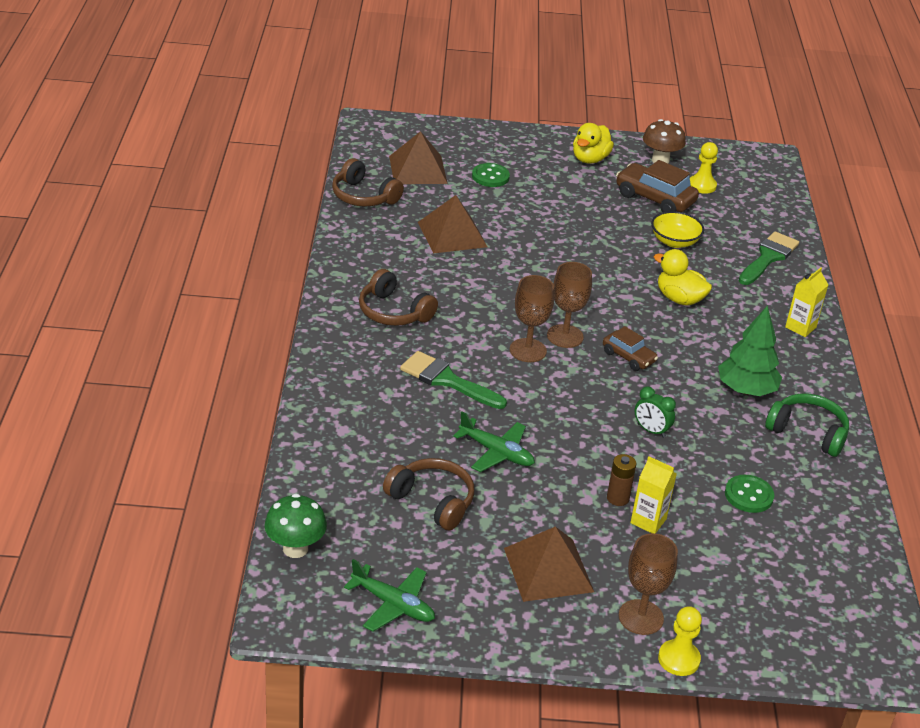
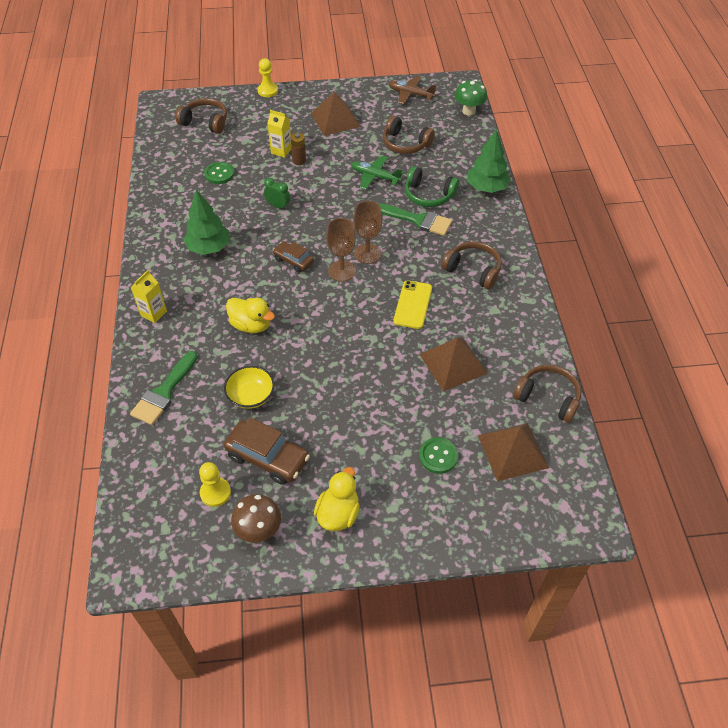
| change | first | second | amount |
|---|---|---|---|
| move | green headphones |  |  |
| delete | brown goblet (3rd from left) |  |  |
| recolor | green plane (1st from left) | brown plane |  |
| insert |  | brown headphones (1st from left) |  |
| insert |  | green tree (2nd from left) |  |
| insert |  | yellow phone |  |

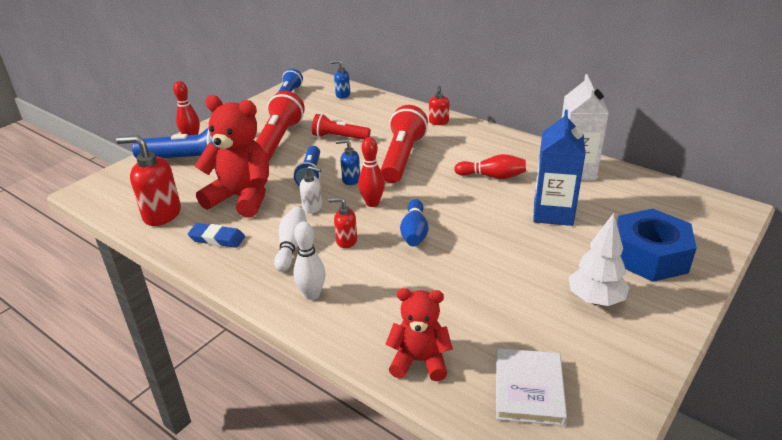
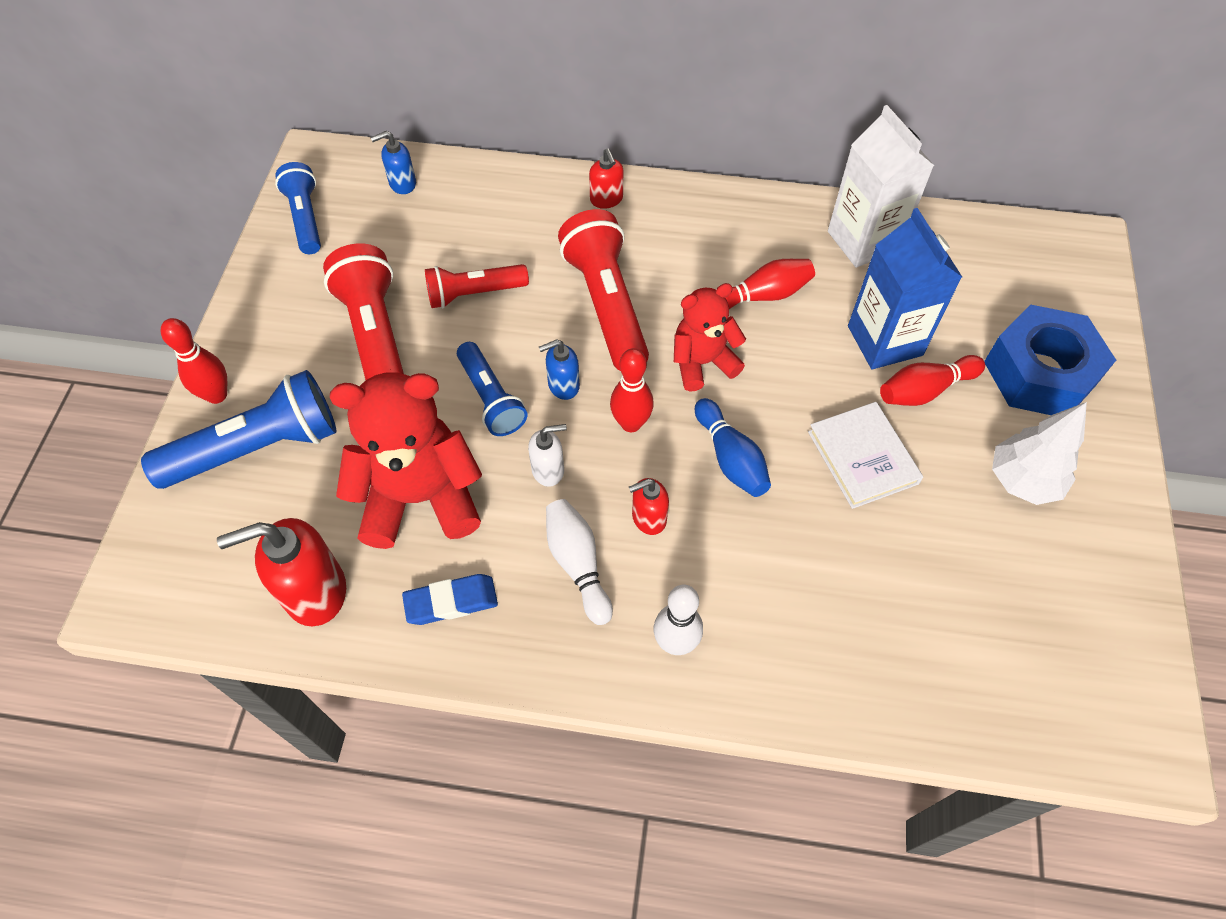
| change | first | second | amount |
|---|---|---|---|
| move | red teddy bear (2nd from left) |  |  |
| move | white book |  |  |
| insert |  | red bowling pin (4th from left) |  |

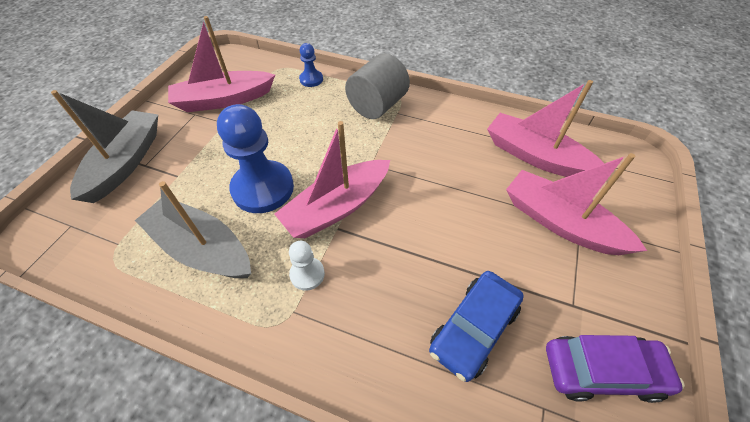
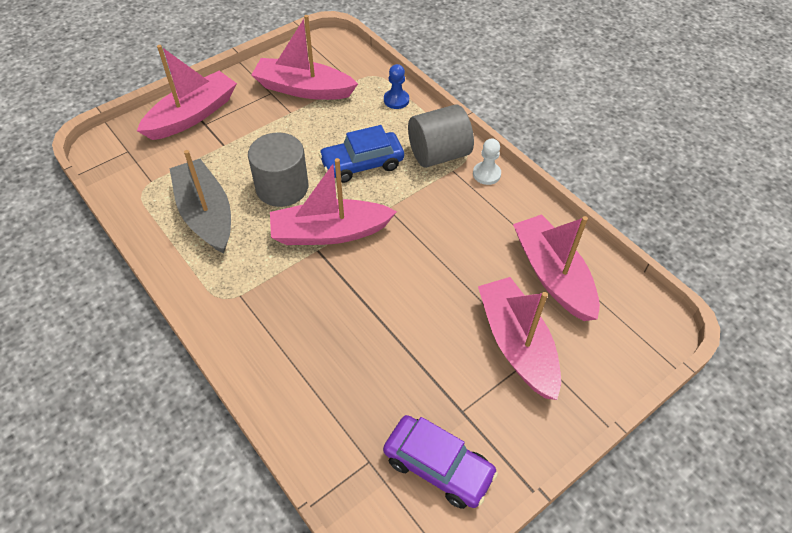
| change | first | second | amount |
|---|---|---|---|
| recolor | grey boat (1st from left) | pink boat (1st from left) |  |
| replace | blue pawn (1st from left) | grey cylinder (1st from left) |  |
| move | white pawn |  |  |
| move | blue car |  |  |

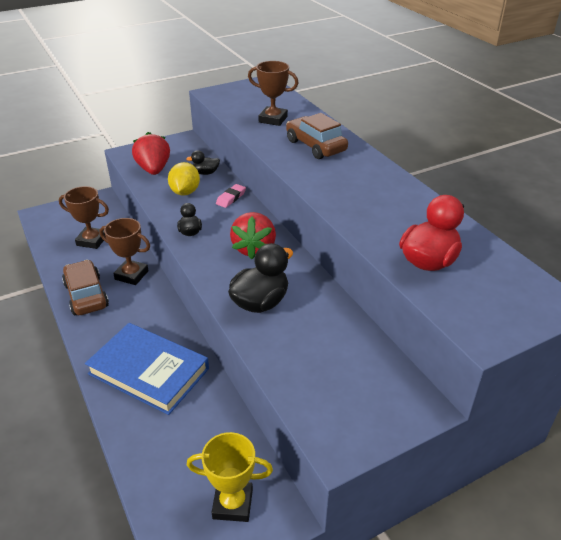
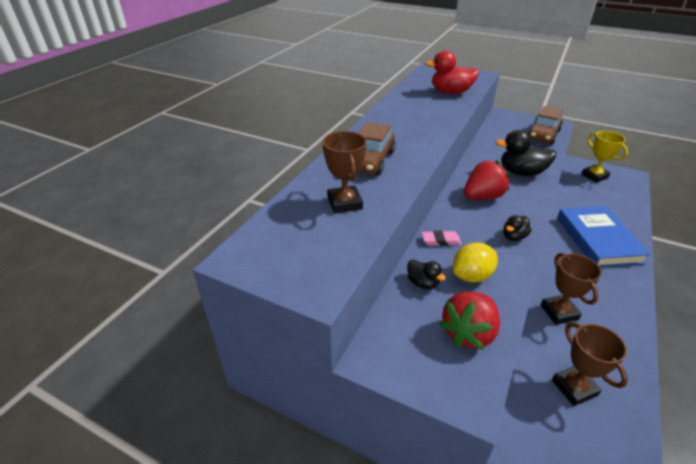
| change | first | second | amount |
|---|---|---|---|
| move | brown car (1st from left in the first image) | brown car (2nd from left) |  |

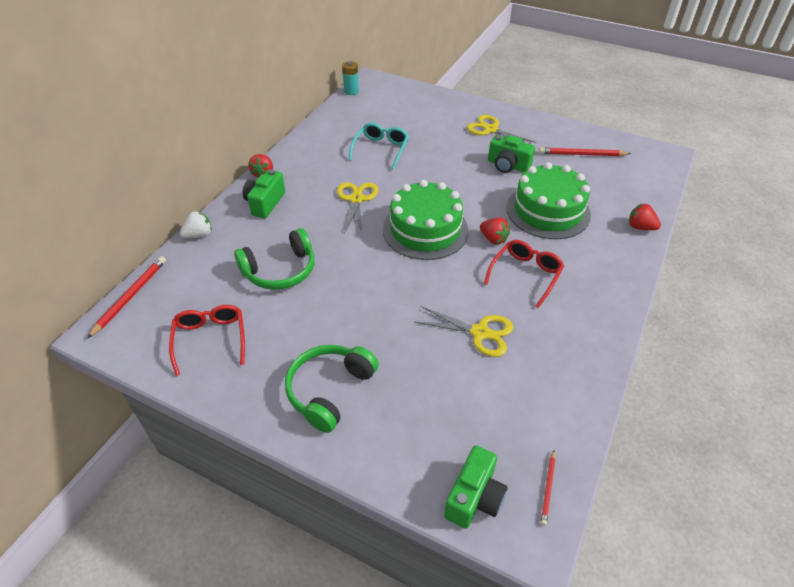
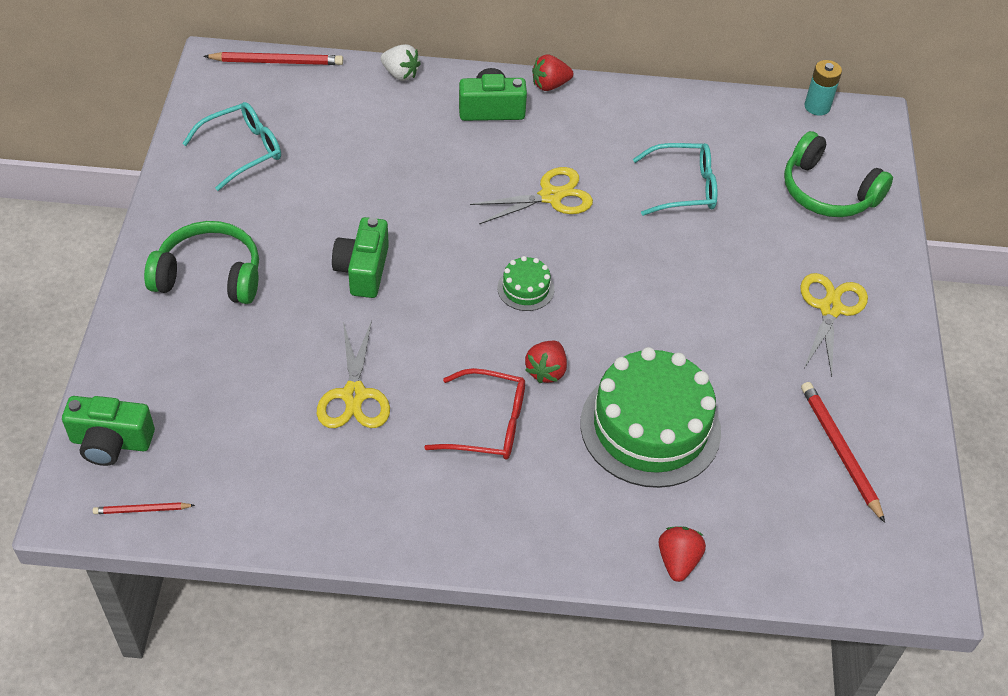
| change | first | second | amount |
|---|---|---|---|
| move | green camera (3rd from left in the first image) | green camera (2nd from left) |  |
| resize | green cake (1st from left) |  | x0.44 |
| move | green headphones (1st from left in the first image) | green headphones (2nd from left) |  |
| recolor | red glasses (1st from left) | turquoise glasses (1st from left) |  |

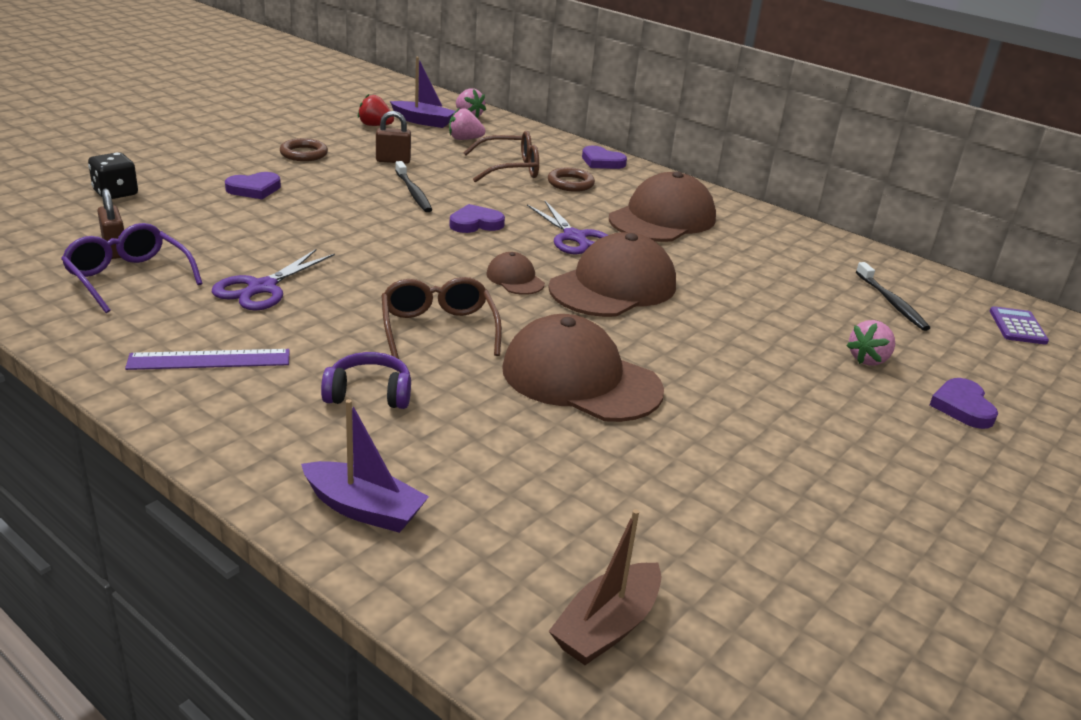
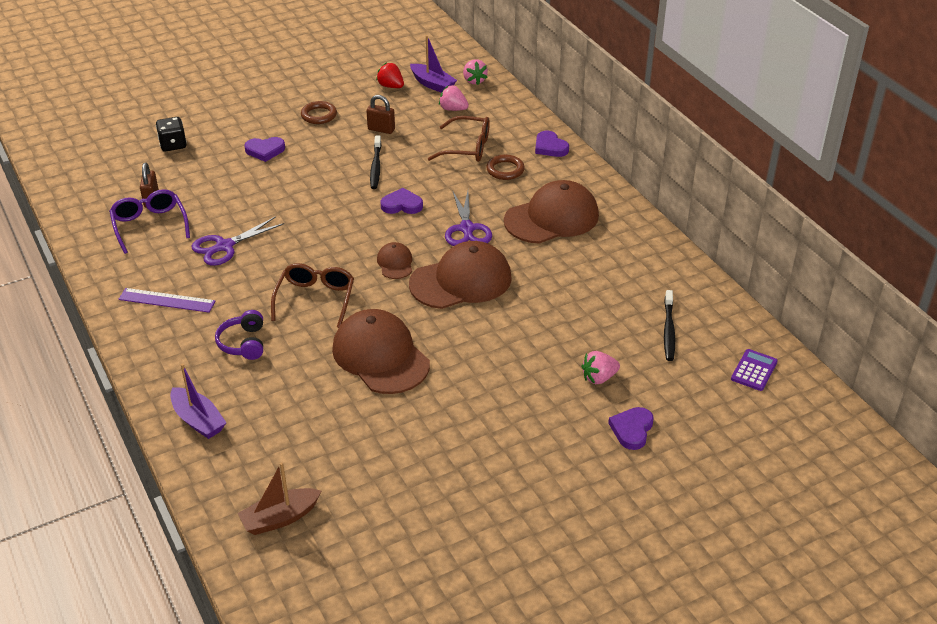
| change | first | second | amount |
|---|---|---|---|
| rotate | purple headphones |  | 120 degrees counterclockwise |

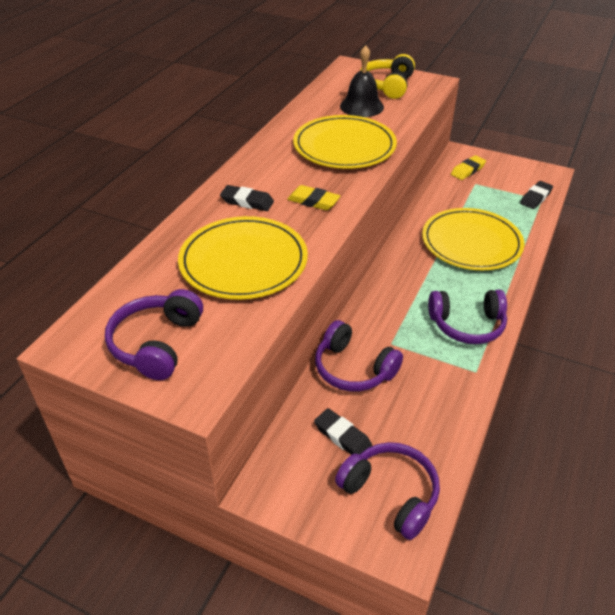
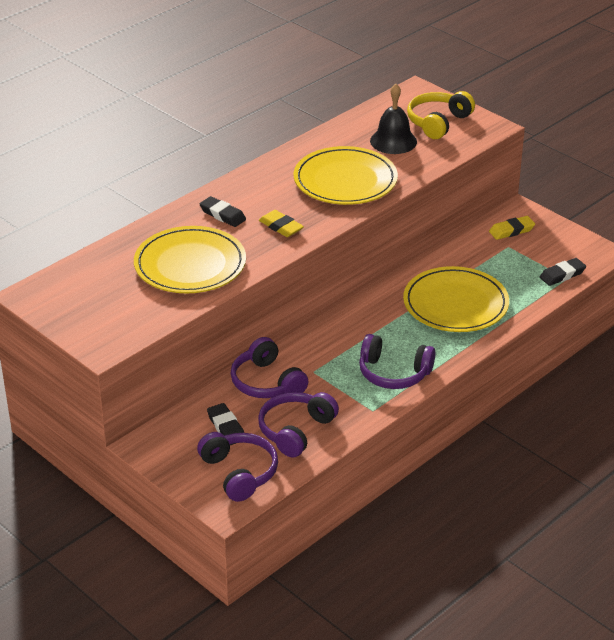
| change | first | second | amount |
|---|---|---|---|
| move | purple headphones (1st from left in the first image) | purple headphones (3rd from left) |  |

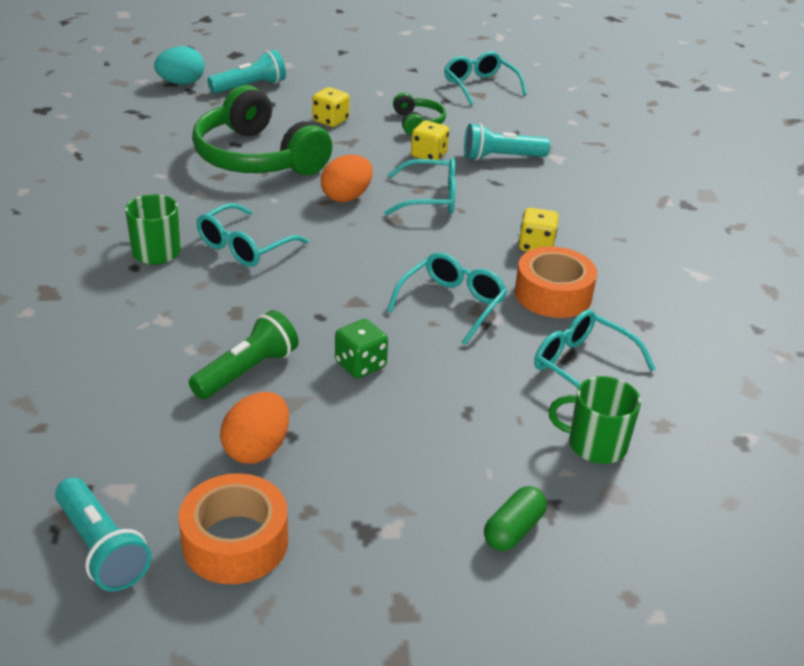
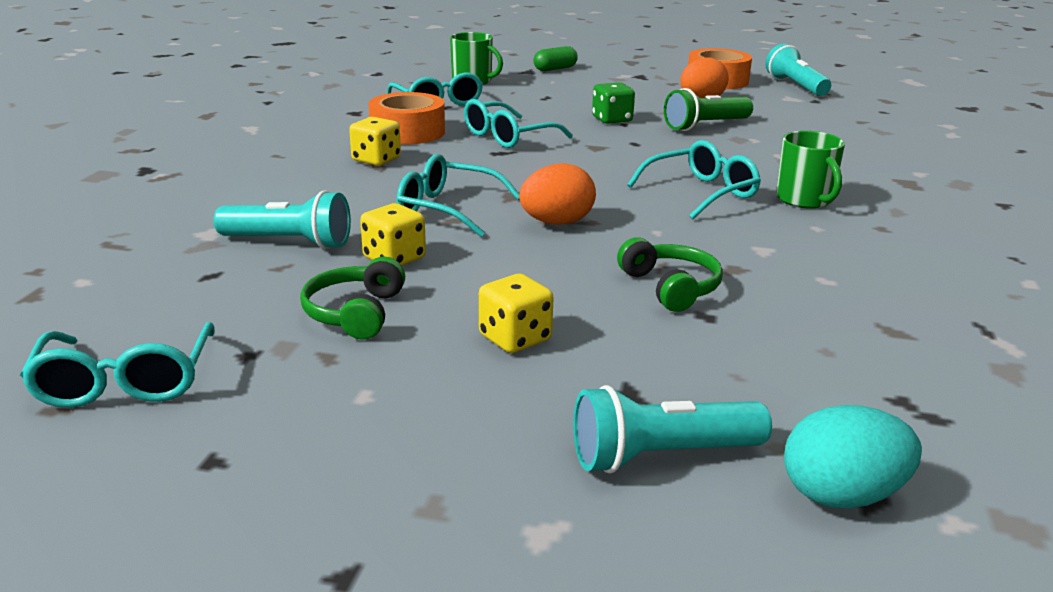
| change | first | second | amount |
|---|---|---|---|
| resize | green headphones (1st from left in the first image) | green headphones (2nd from left) | x0.47 |

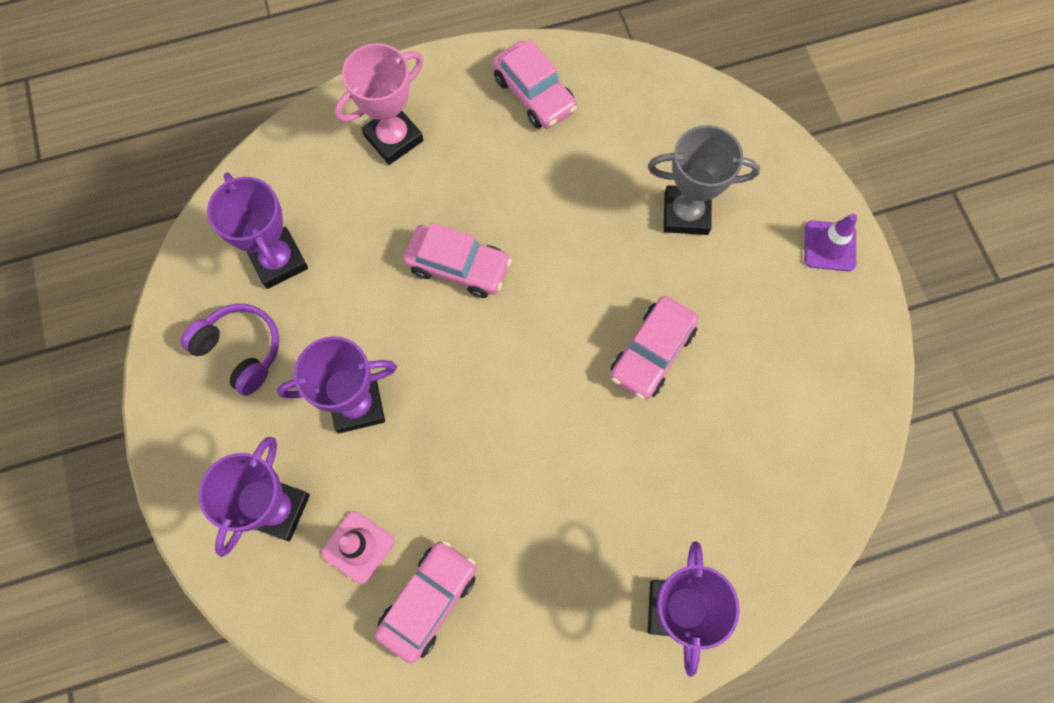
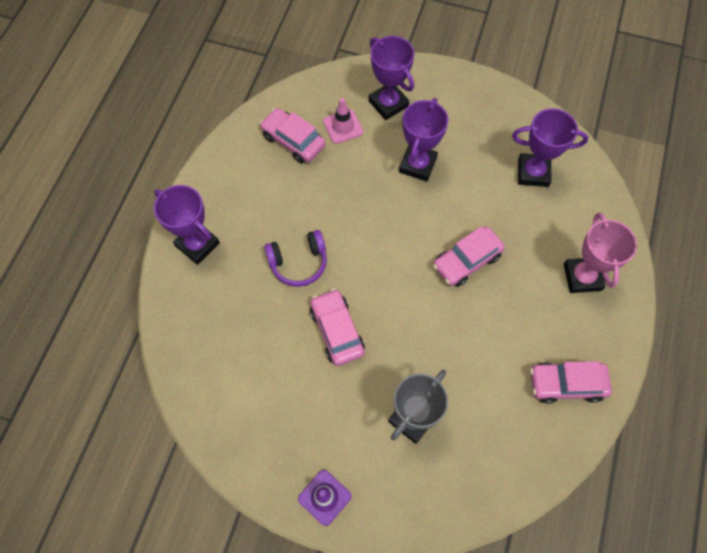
| change | first | second | amount |
|---|---|---|---|
| move | purple headphones |  |  |
| rotate | pink car (1st from left) |  | 150 degrees clockwise |

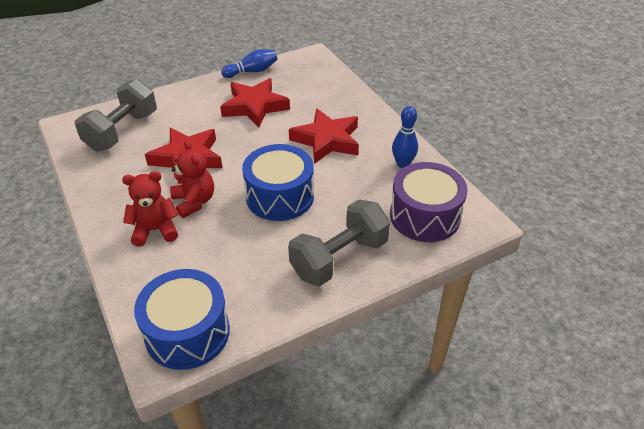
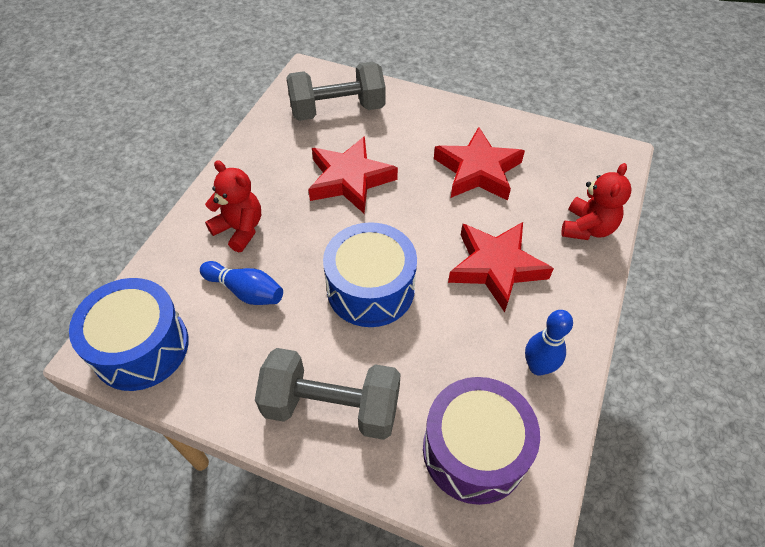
| change | first | second | amount |
|---|---|---|---|
| move | blue bowling pin (1st from left) |  |  |
| move | red teddy bear (2nd from left) |  |  |

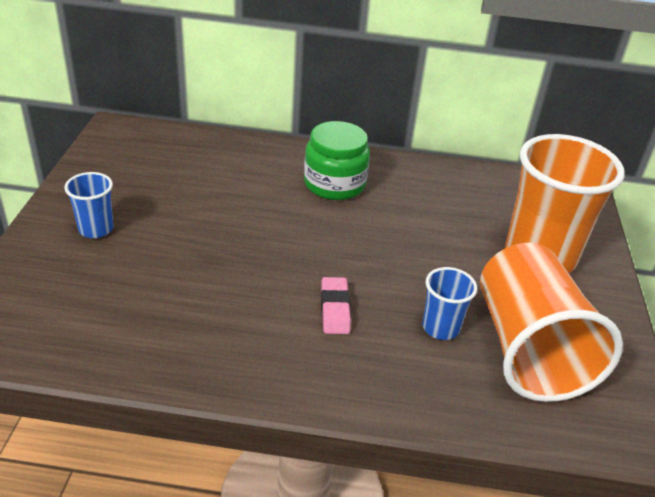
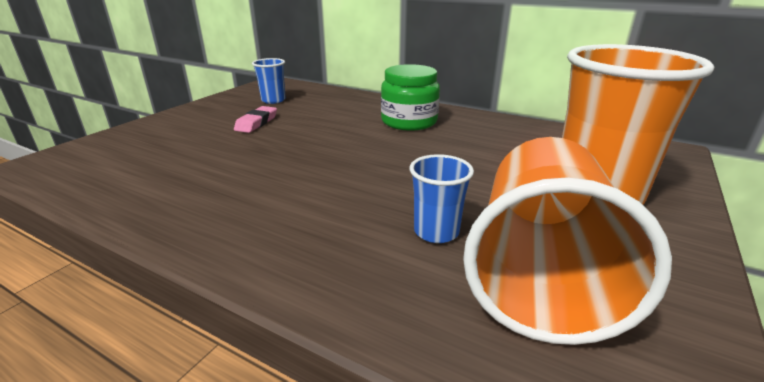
| change | first | second | amount |
|---|---|---|---|
| move | blue cup (1st from left) |  |  |
| move | pink eraser |  |  |

